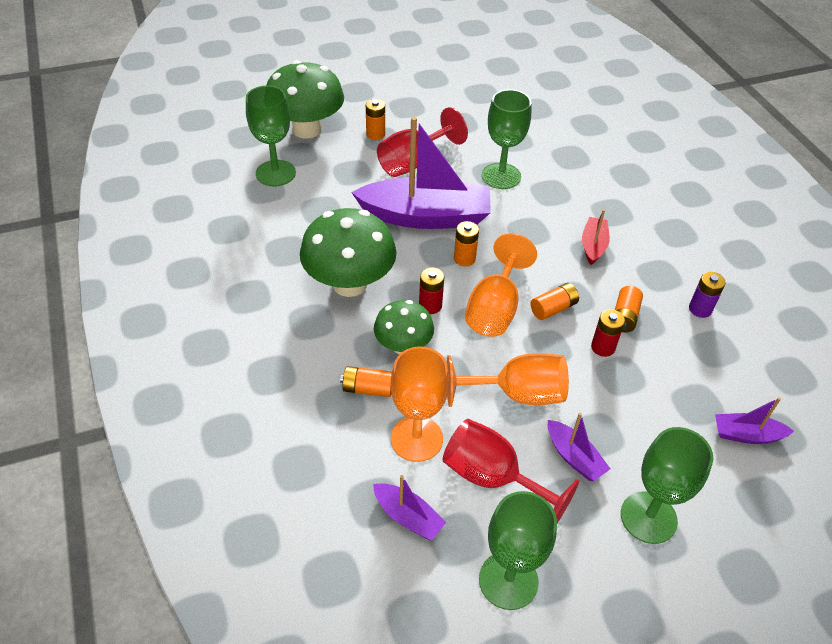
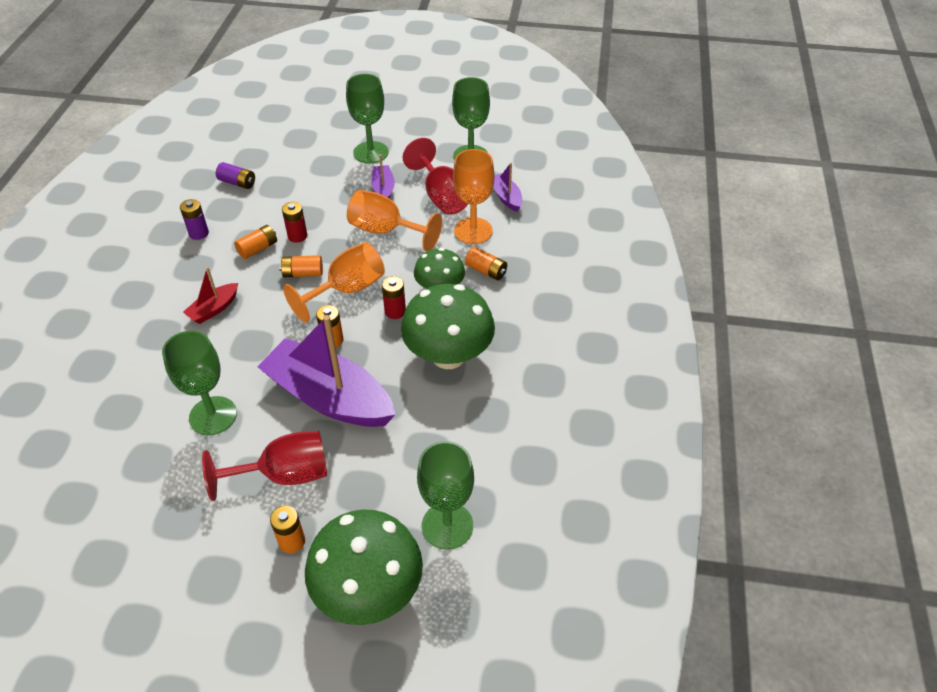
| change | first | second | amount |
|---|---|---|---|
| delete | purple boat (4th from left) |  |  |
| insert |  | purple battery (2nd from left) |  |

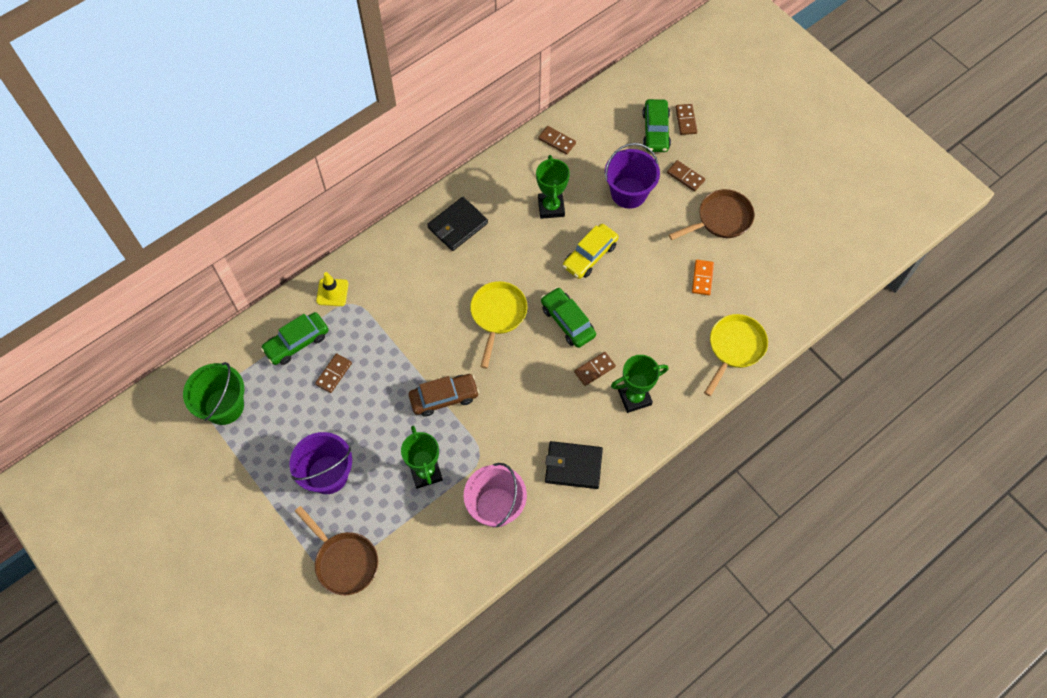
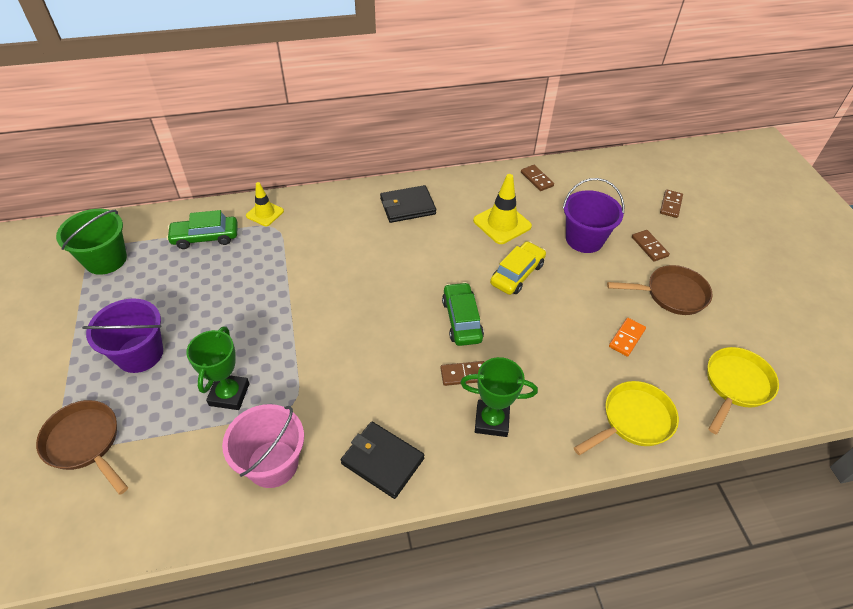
| change | first | second | amount |
|---|---|---|---|
| delete | green car (3rd from left) |  |  |
| replace | green trophy (2nd from left) | yellow traffic cone (2nd from left) |  |
| rotate | yellow car |  | 150 degrees clockwise |
| move | yellow pan (1st from left in the first image) | yellow pan (2nd from left) |  |
| delete | brown domino (1st from left) |  |  |
| delete | brown car |  |  |
| rotate | brown pan (1st from left) |  | 150 degrees clockwise |

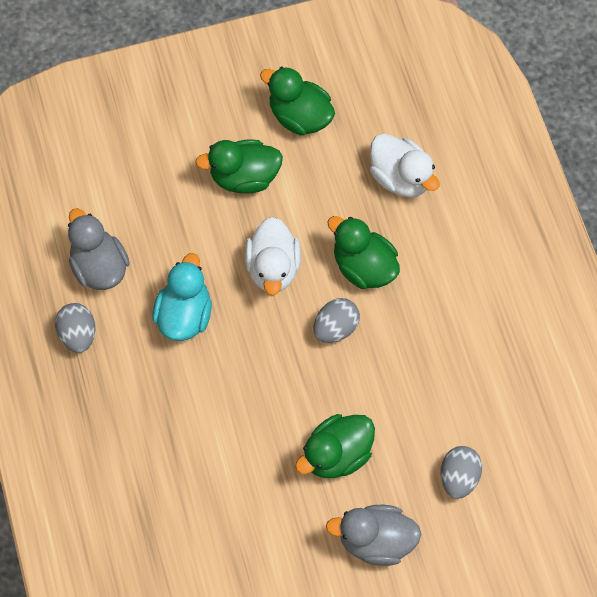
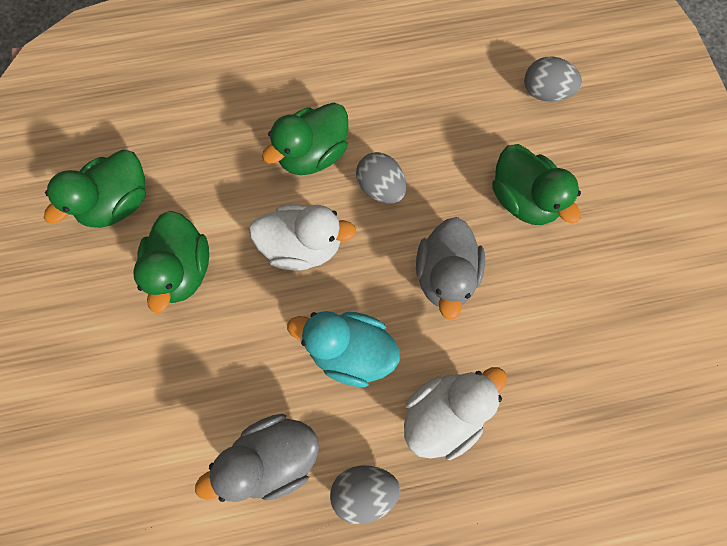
| change | first | second | amount |
|---|---|---|---|
| move | white duck (2nd from left) |  |  |
| move | grey duck (2nd from left) |  |  |

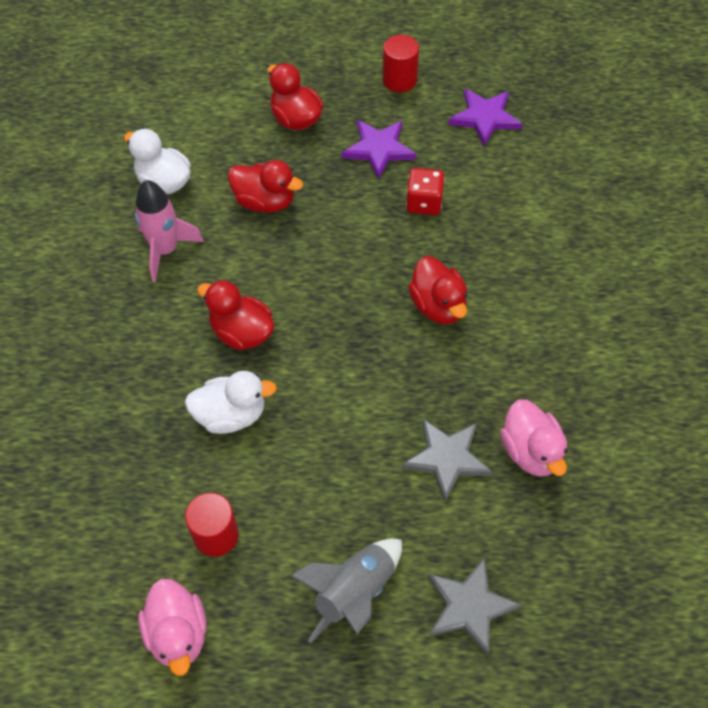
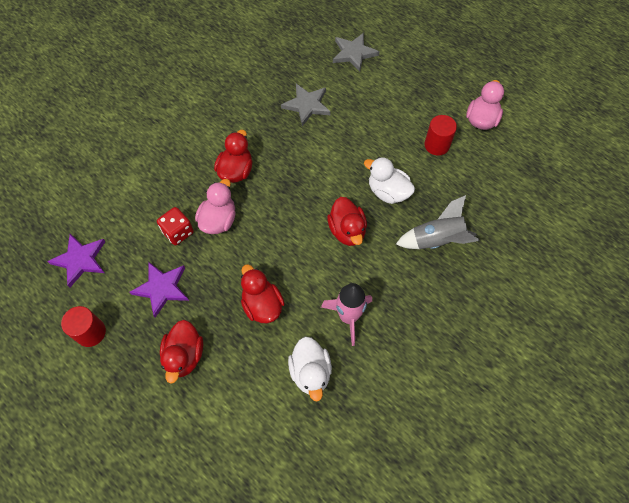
| change | first | second | amount |
|---|---|---|---|
| move | pink duck (2nd from left in the first image) | pink duck (1st from left) |  |
| move | grey rocket |  |  |

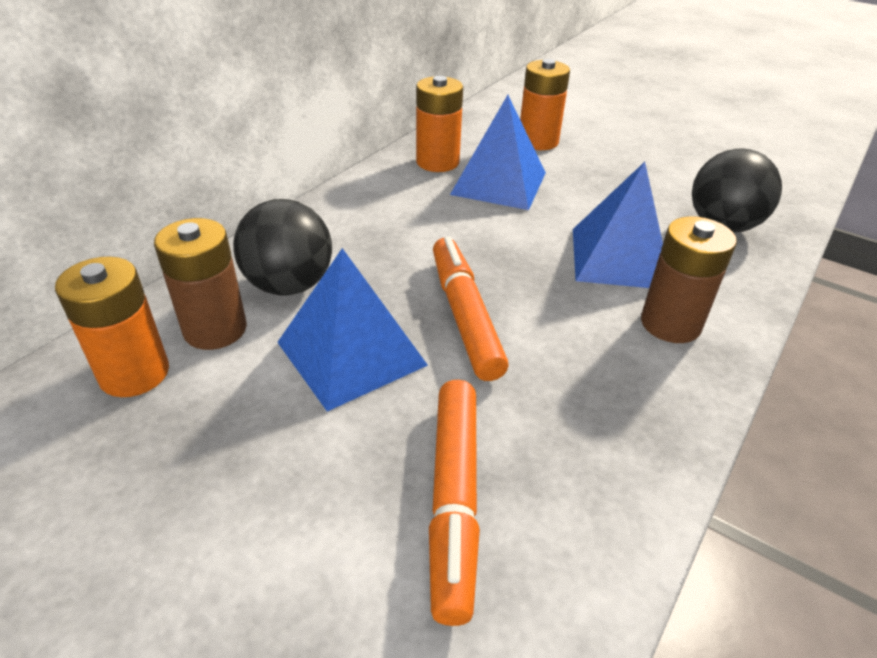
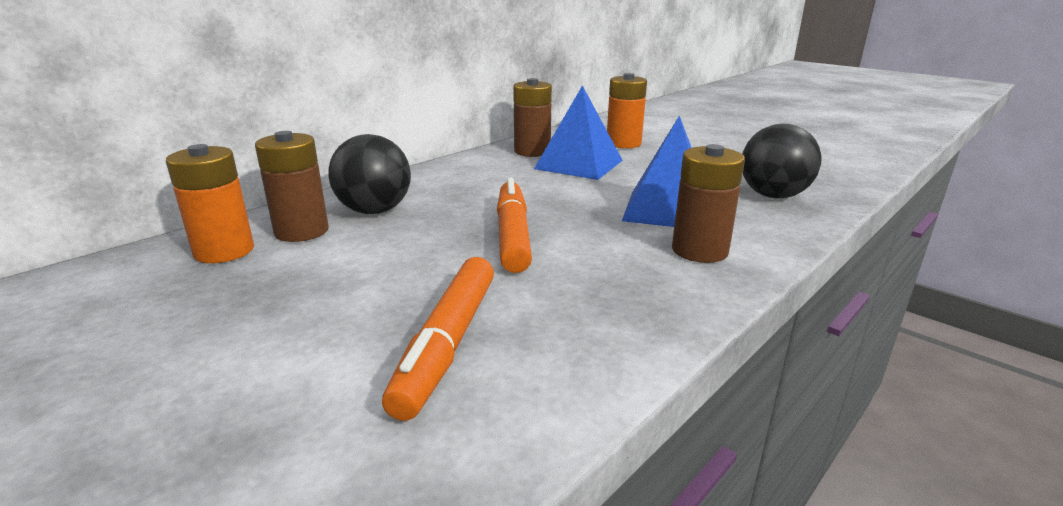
| change | first | second | amount |
|---|---|---|---|
| recolor | orange battery (2nd from left) | brown battery (2nd from left) |  |
| delete | blue pyramid (1st from left) |  |  |

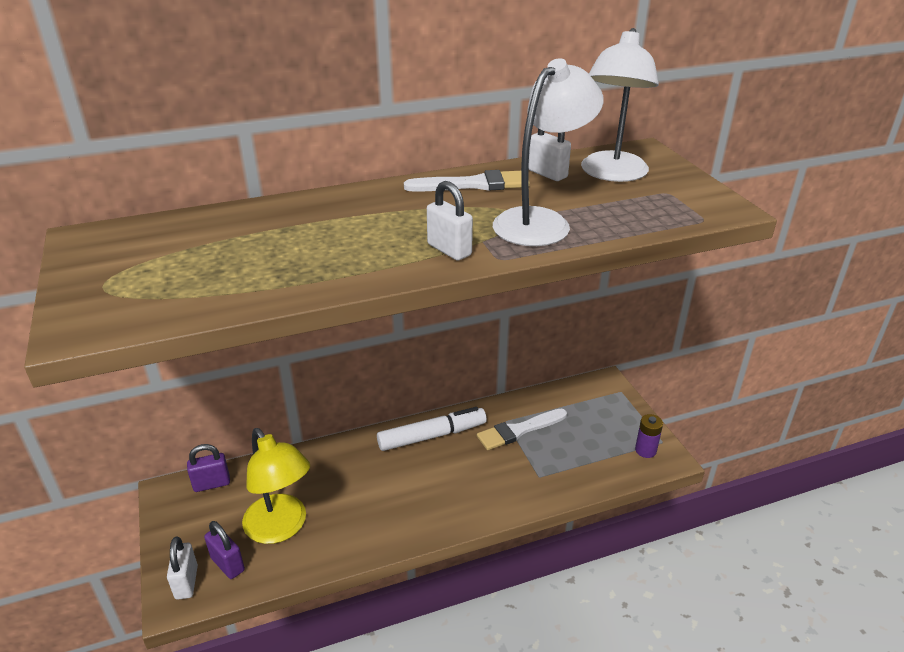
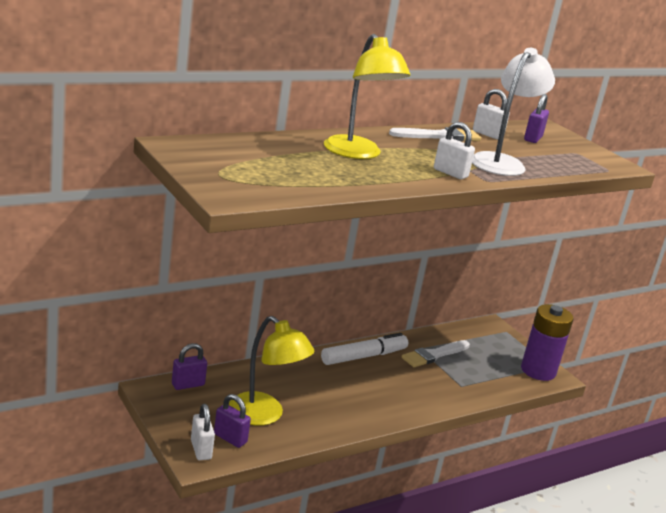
| change | first | second | amount |
|---|---|---|---|
| replace | white lamp (2nd from left) | purple padlock (3rd from left) |  |
| resize | purple battery |  | x2.04 |
| insert |  | yellow lamp (2nd from left) |  |

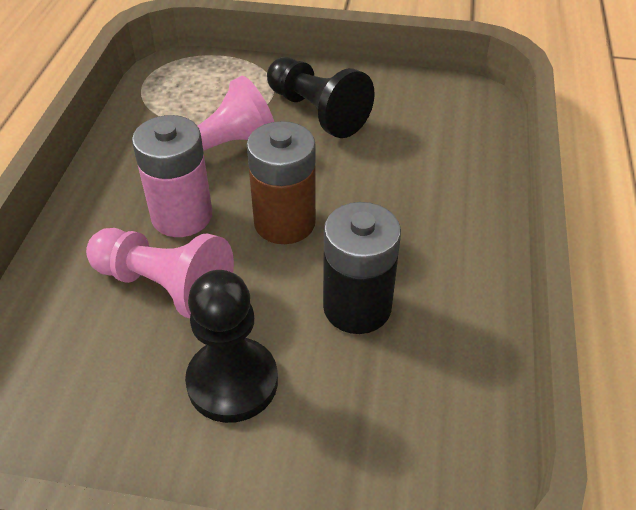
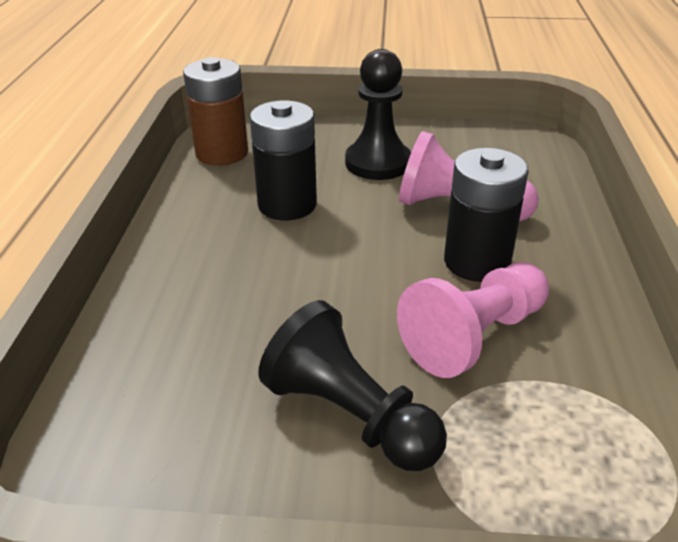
| change | first | second | amount |
|---|---|---|---|
| recolor | pink battery | black battery (2nd from left) |  |
| move | brown battery |  |  |

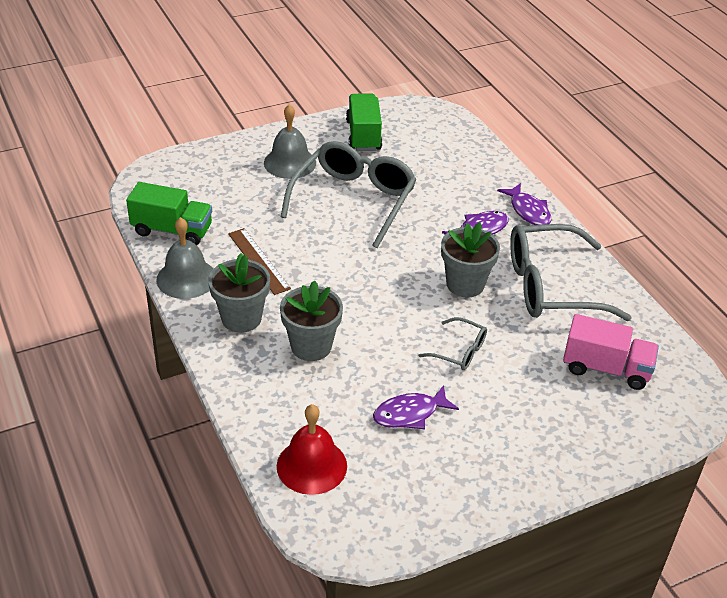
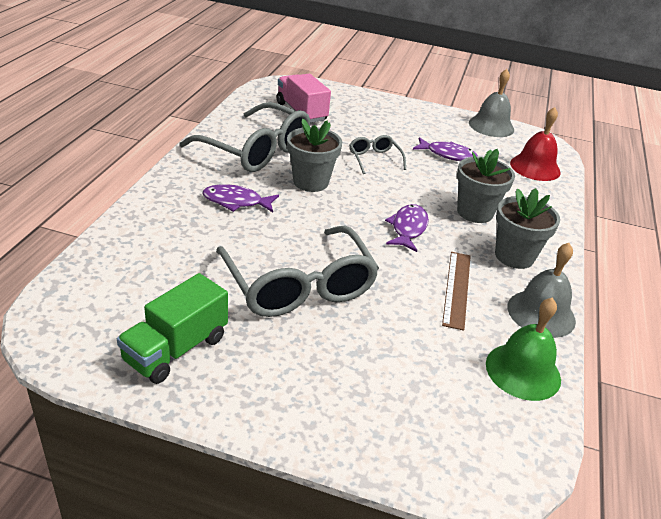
| change | first | second | amount |
|---|---|---|---|
| move | grey bell (2nd from left in the first image) | grey bell (1st from left) |  |
| rotate | grey glasses (1st from left in the first image) | grey glasses (2nd from left) | 90 degrees counterclockwise |
| replace | green truck (1st from left) | green bell |  |
| move | purple fish (3rd from left in the first image) | purple fish (2nd from left) |  |

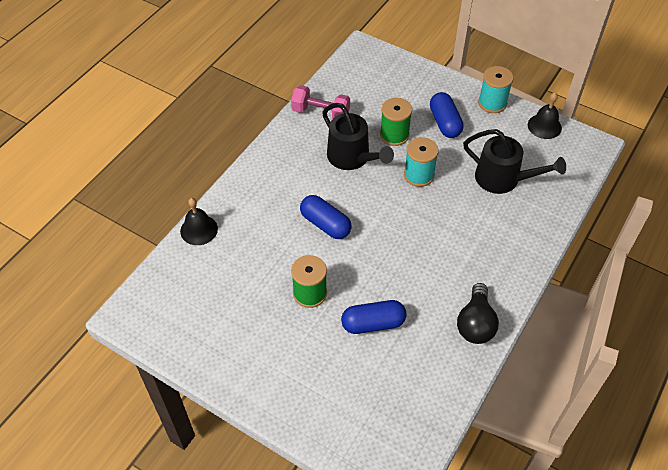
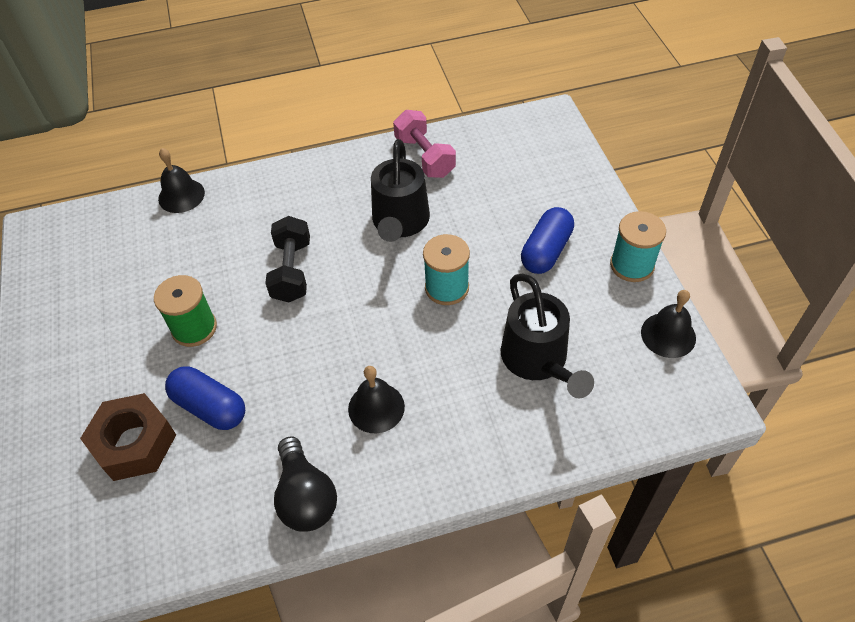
| change | first | second | amount |
|---|---|---|---|
| delete | green spool (2nd from left) |  |  |
| replace | blue capsule (1st from left) | black dumbbell |  |
| rotate | black light bulb |  | 75 degrees counterclockwise |
| insert |  | black bell (2nd from left) |  |
| insert |  | brown nut |  |

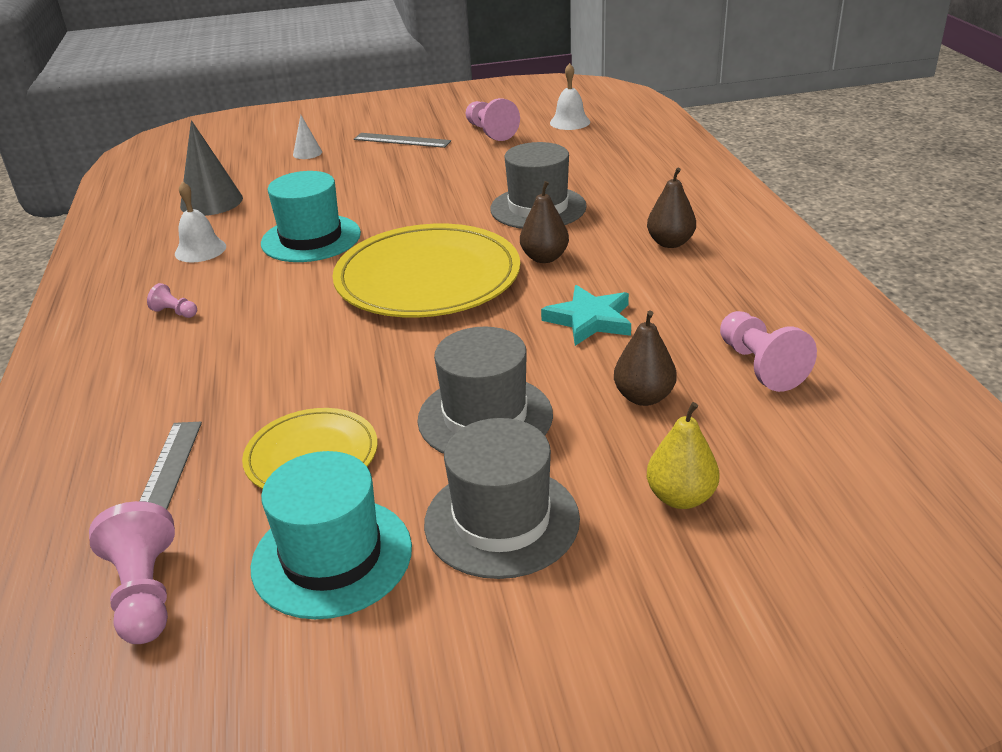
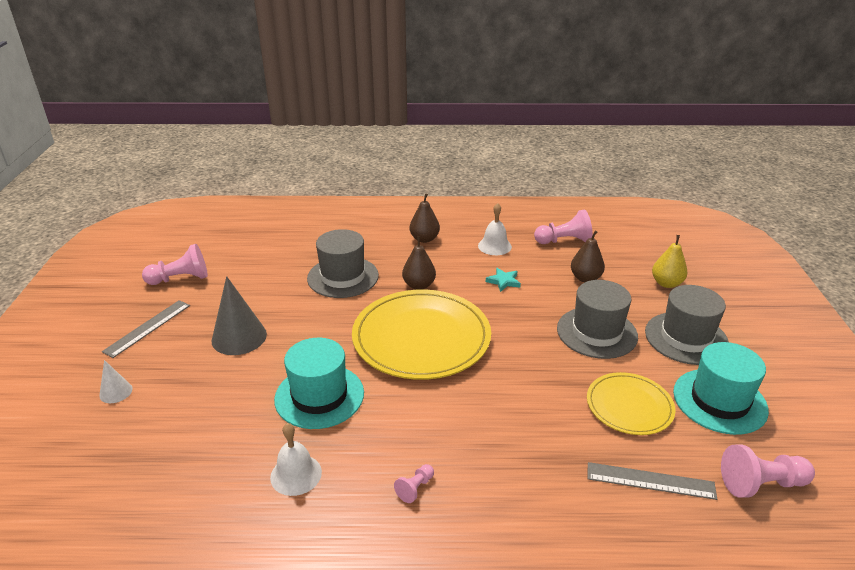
| change | first | second | amount |
|---|---|---|---|
| move | white bell (2nd from left) |  |  |
| move | grey cone |  |  |
| resize | turquoise star |  | x0.62 |

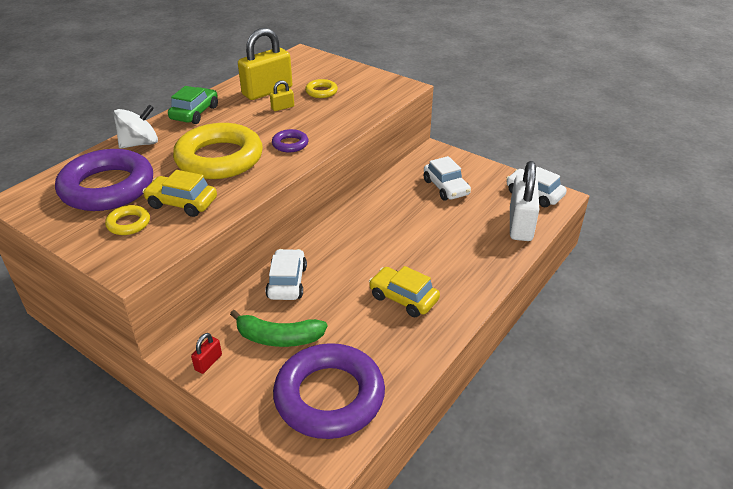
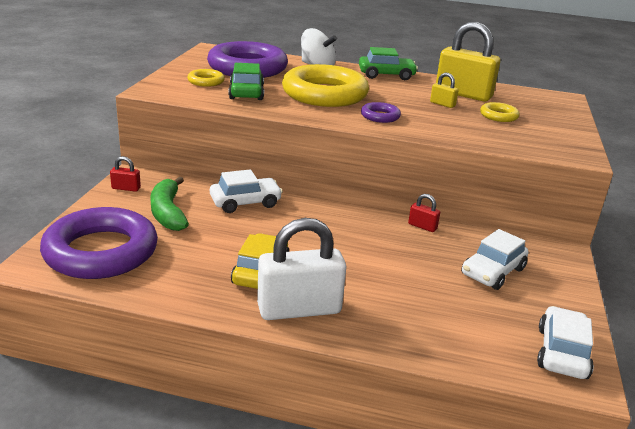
| change | first | second | amount |
|---|---|---|---|
| move | white padlock |  |  |
| recolor | yellow car (1st from left) | green car (1st from left) |  |
| insert |  | red padlock (2nd from left) |  |

